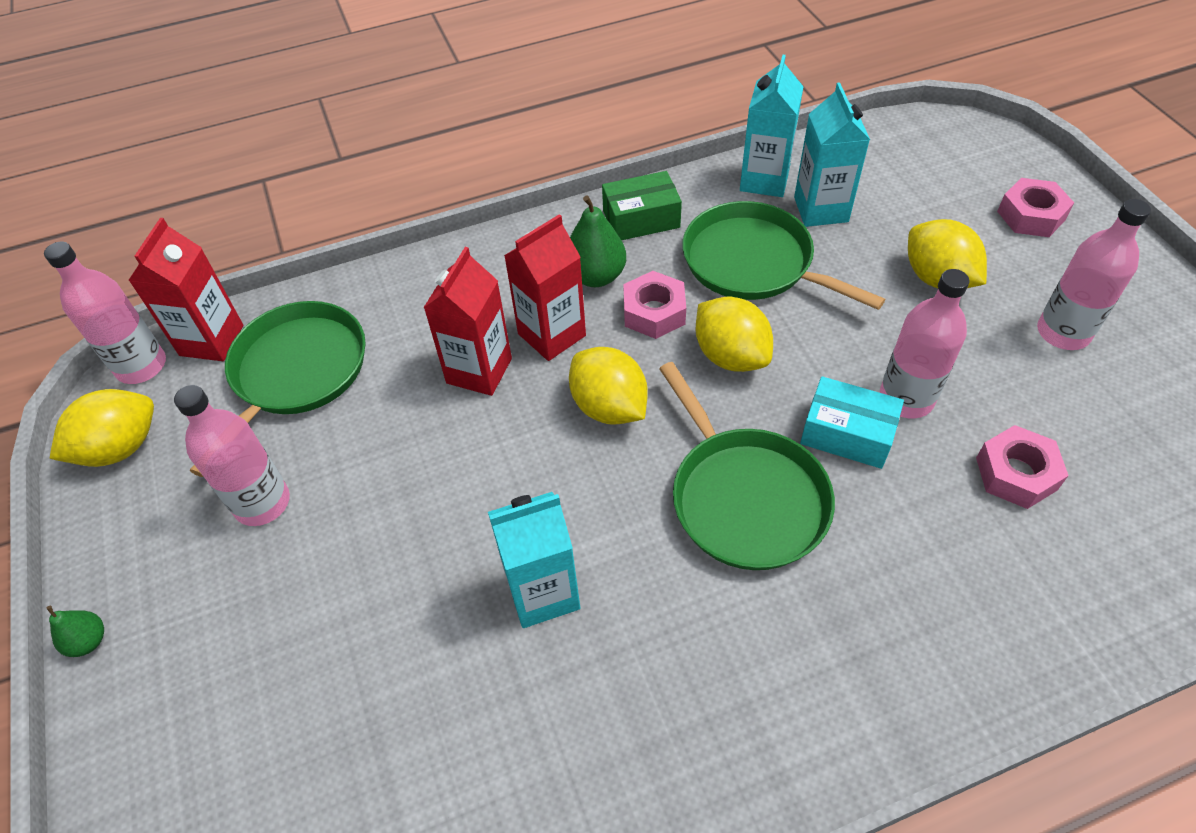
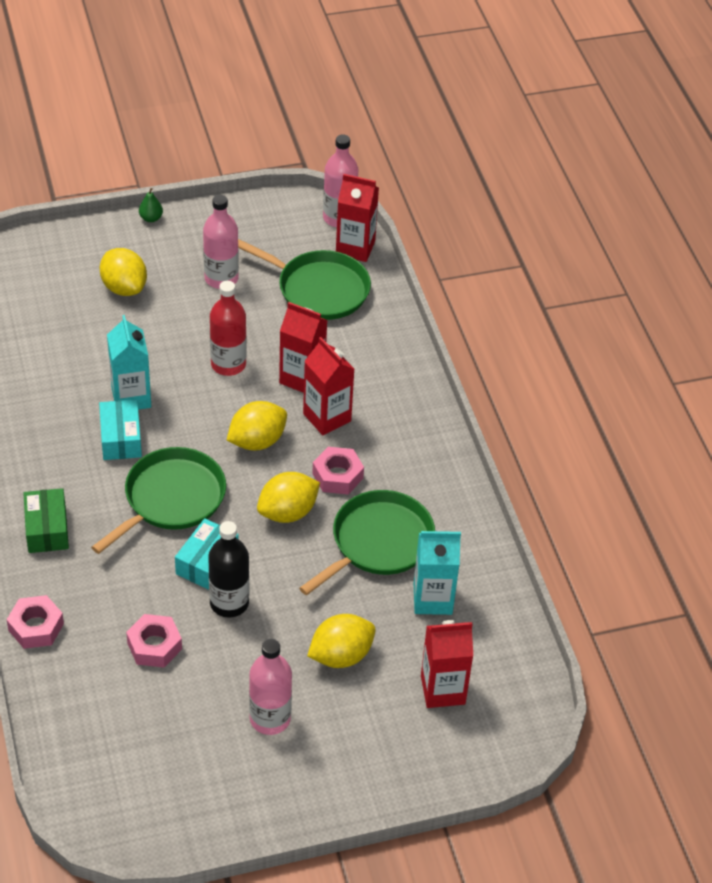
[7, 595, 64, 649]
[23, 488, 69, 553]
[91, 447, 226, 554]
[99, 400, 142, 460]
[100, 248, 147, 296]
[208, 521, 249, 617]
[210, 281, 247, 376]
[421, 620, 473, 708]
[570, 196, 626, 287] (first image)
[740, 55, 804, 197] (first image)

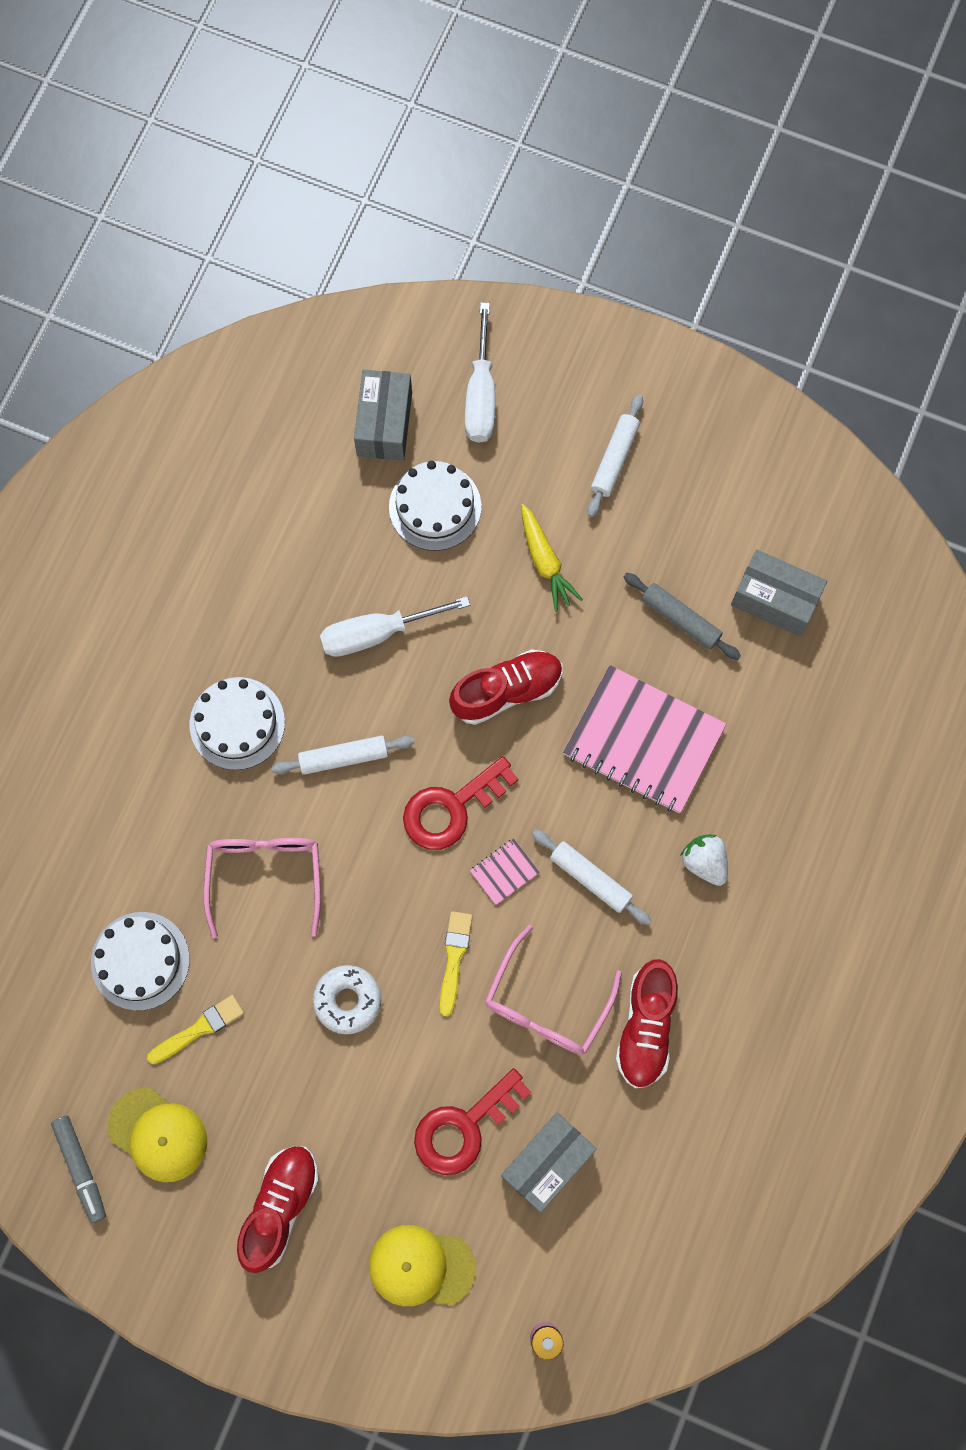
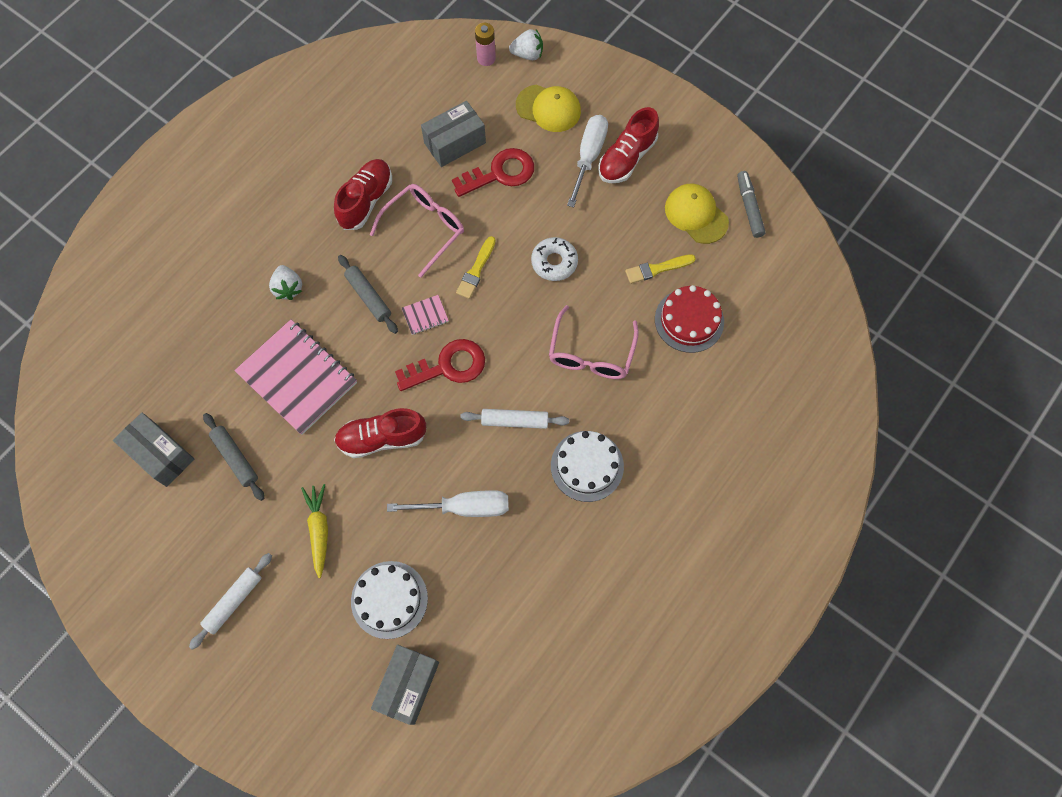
[338, 255, 398, 334]
[509, 29, 543, 60]
[567, 115, 608, 208]
[655, 285, 724, 353]

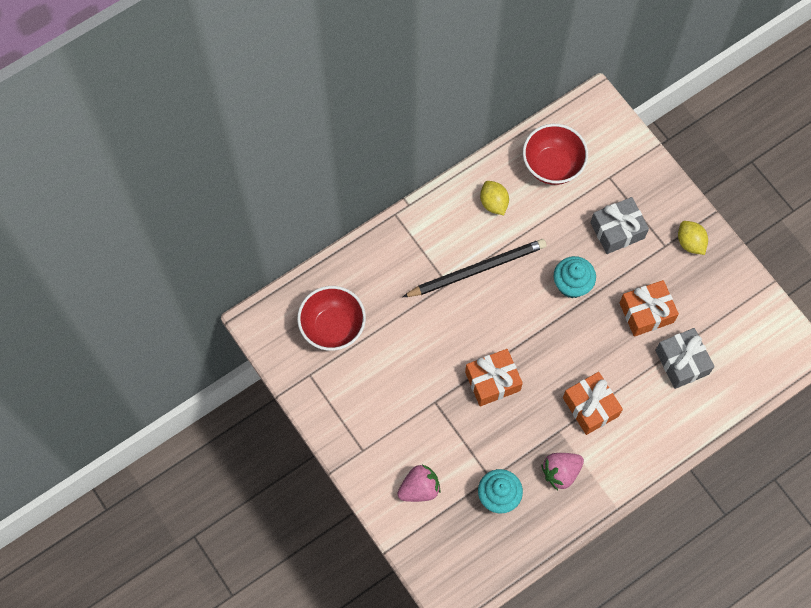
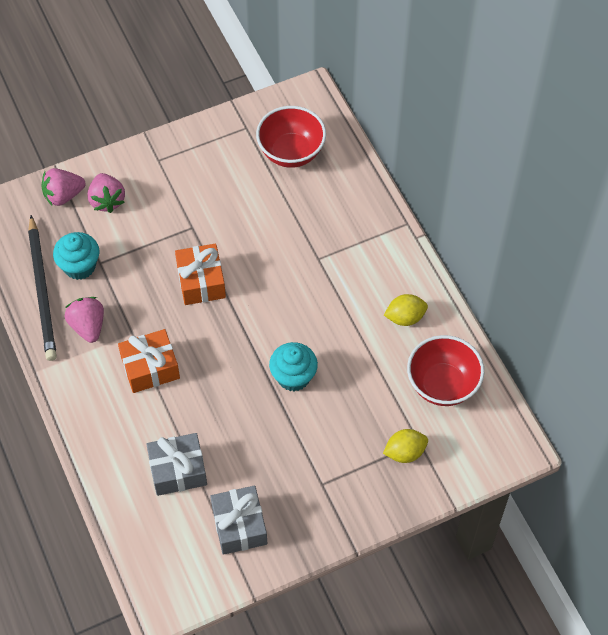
[28, 215, 57, 361]
[42, 168, 86, 206]
[210, 486, 267, 555]
[383, 429, 428, 463]
[620, 280, 679, 337] (first image)

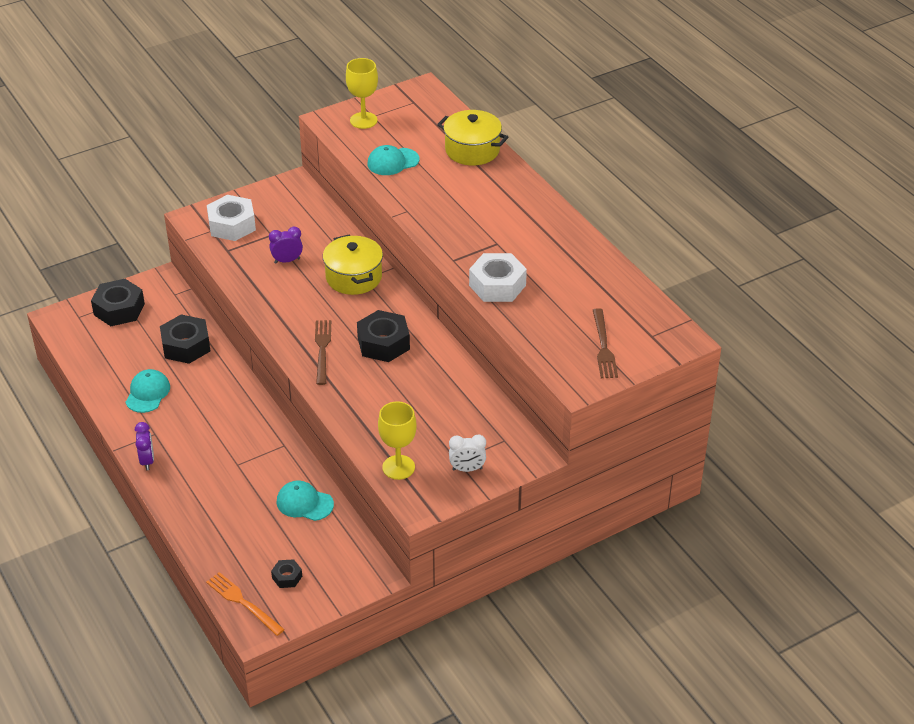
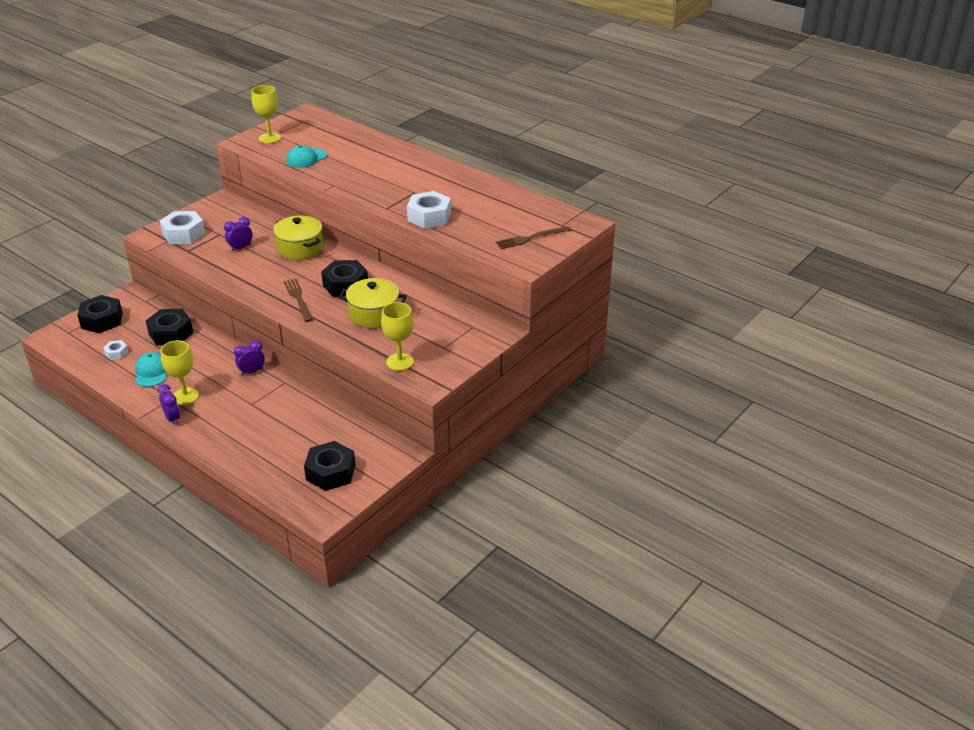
[103, 340, 128, 360]
[160, 340, 199, 405]
[234, 340, 265, 376]
[304, 441, 356, 491]
[339, 278, 407, 328]
[496, 226, 571, 249]
[206, 572, 285, 636] (first image)
[276, 481, 334, 521] (first image)
[449, 435, 486, 472] (first image)

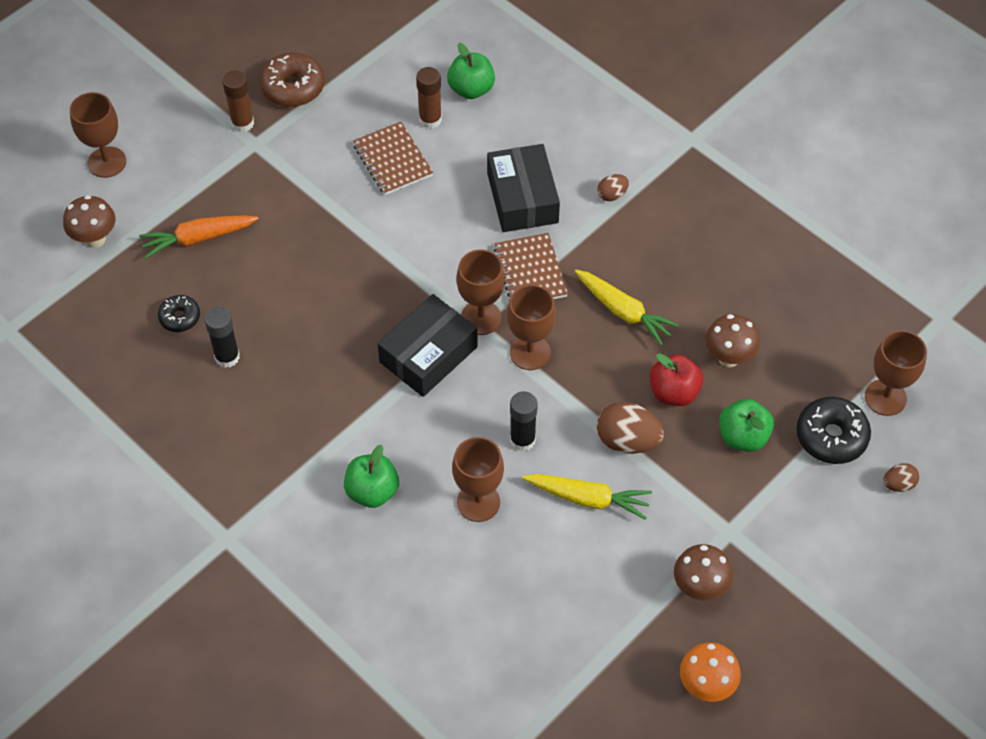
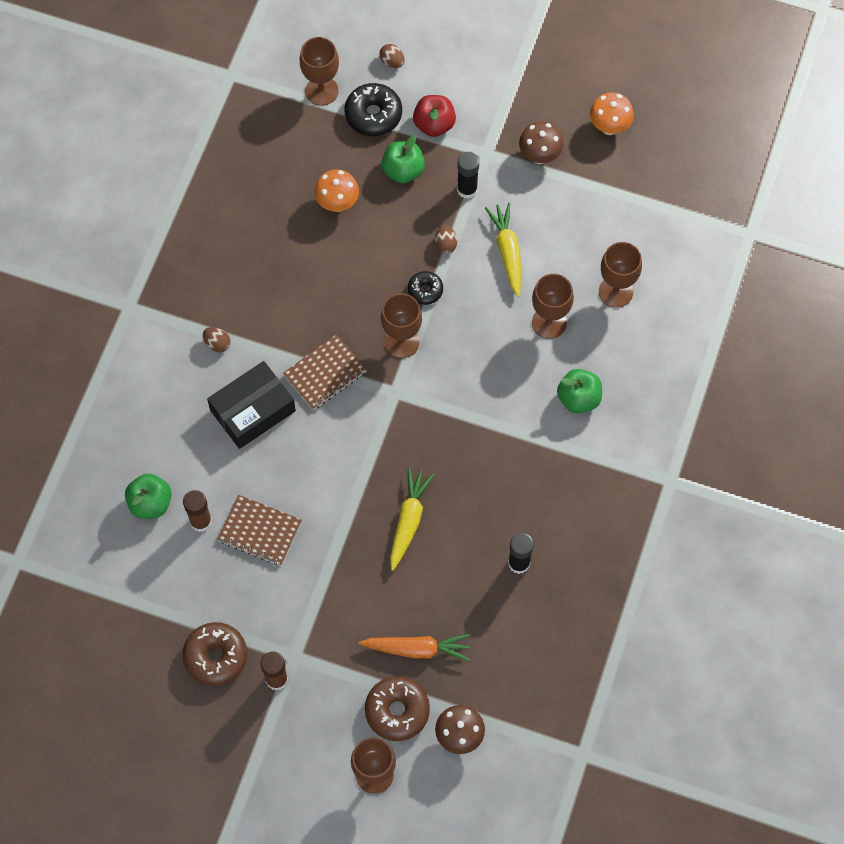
[217, 495, 302, 566]
[314, 169, 359, 212]
[359, 634, 470, 661]
[365, 676, 430, 741]
[390, 468, 434, 571]
[408, 271, 443, 305]
[413, 95, 456, 137]
[435, 225, 457, 254]
[457, 152, 479, 199]
[599, 242, 642, 308]
[378, 294, 478, 397] (first image)

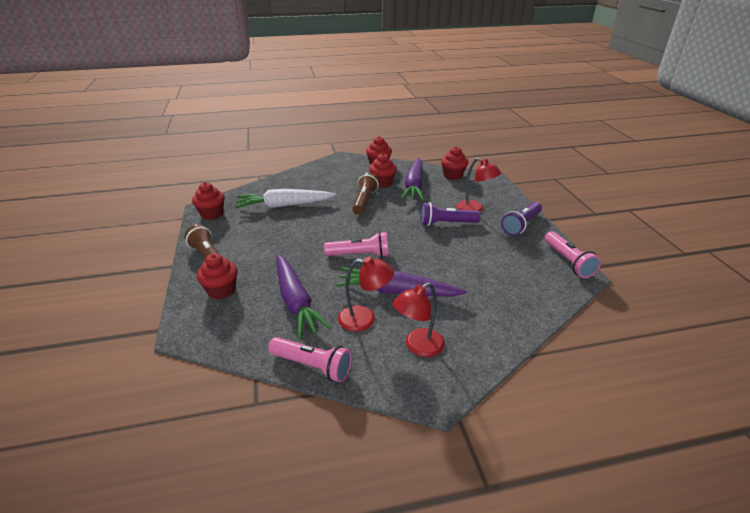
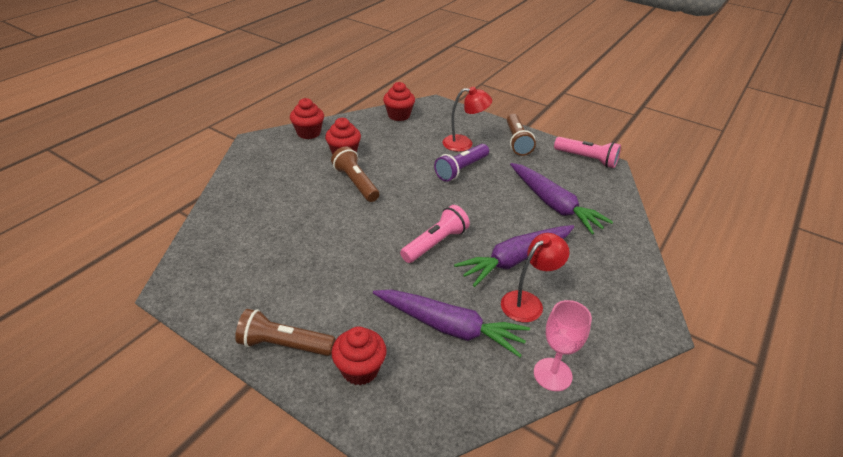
[507, 114, 536, 156]
[510, 163, 613, 235]
[534, 300, 592, 391]
[192, 182, 225, 220] (first image)
[235, 189, 336, 208] (first image)
[393, 282, 445, 357] (first image)

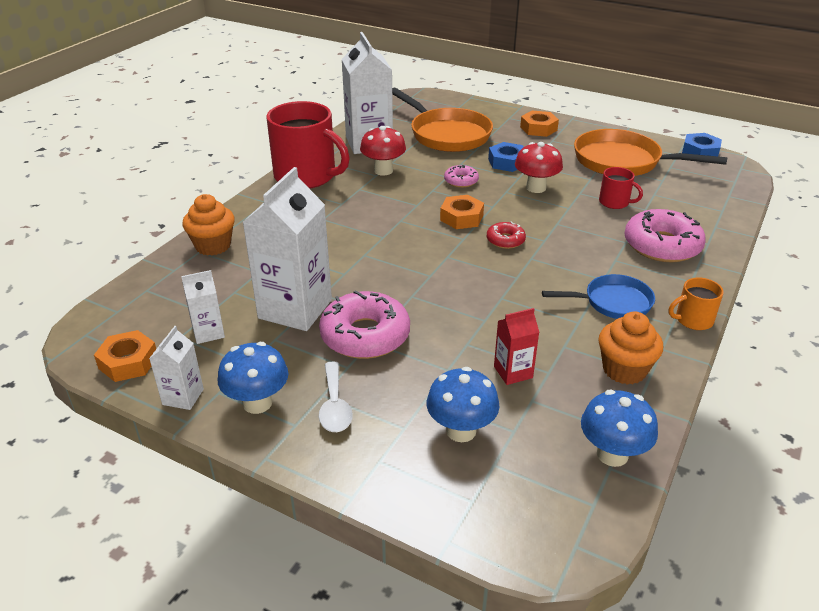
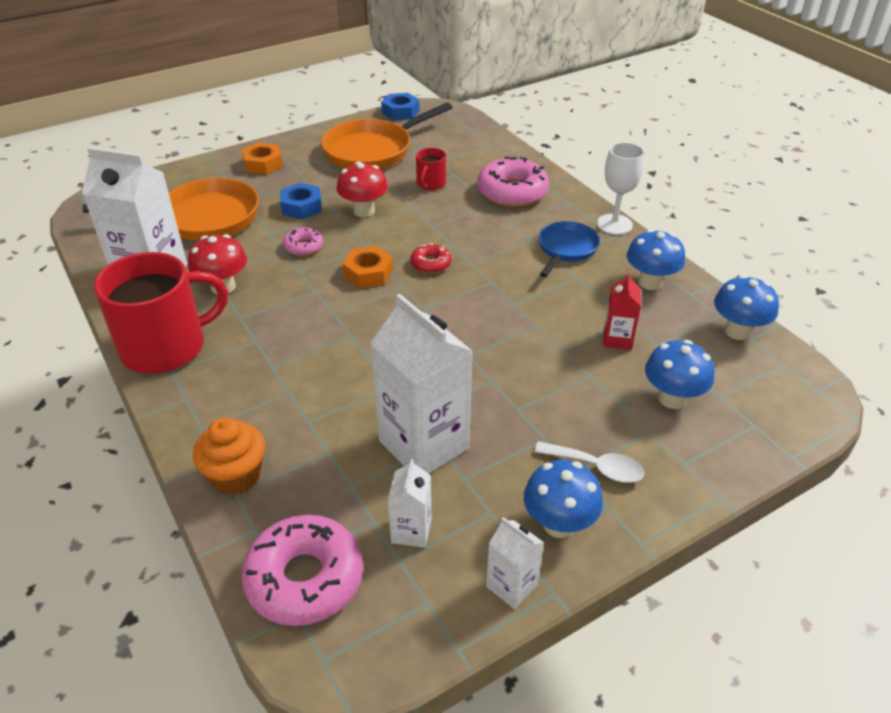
[241, 515, 363, 626]
[416, 148, 446, 190]
[597, 142, 645, 235]
[627, 229, 685, 290]
[94, 330, 156, 382] (first image)

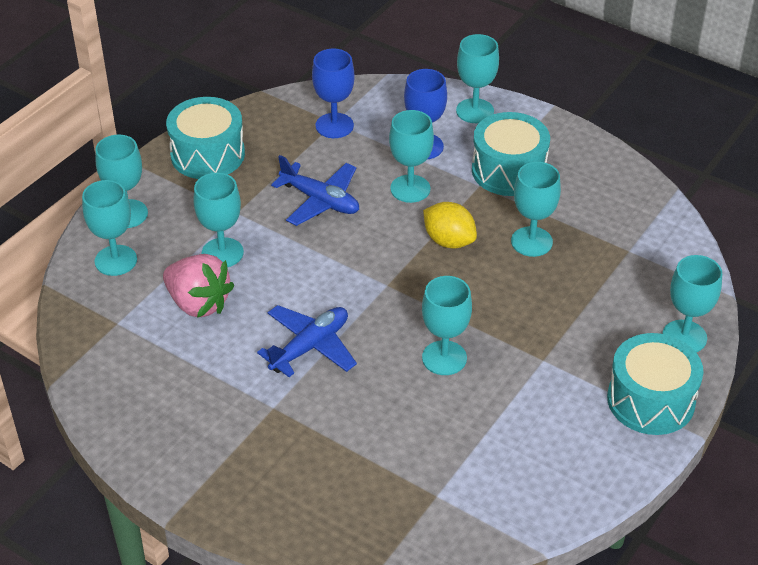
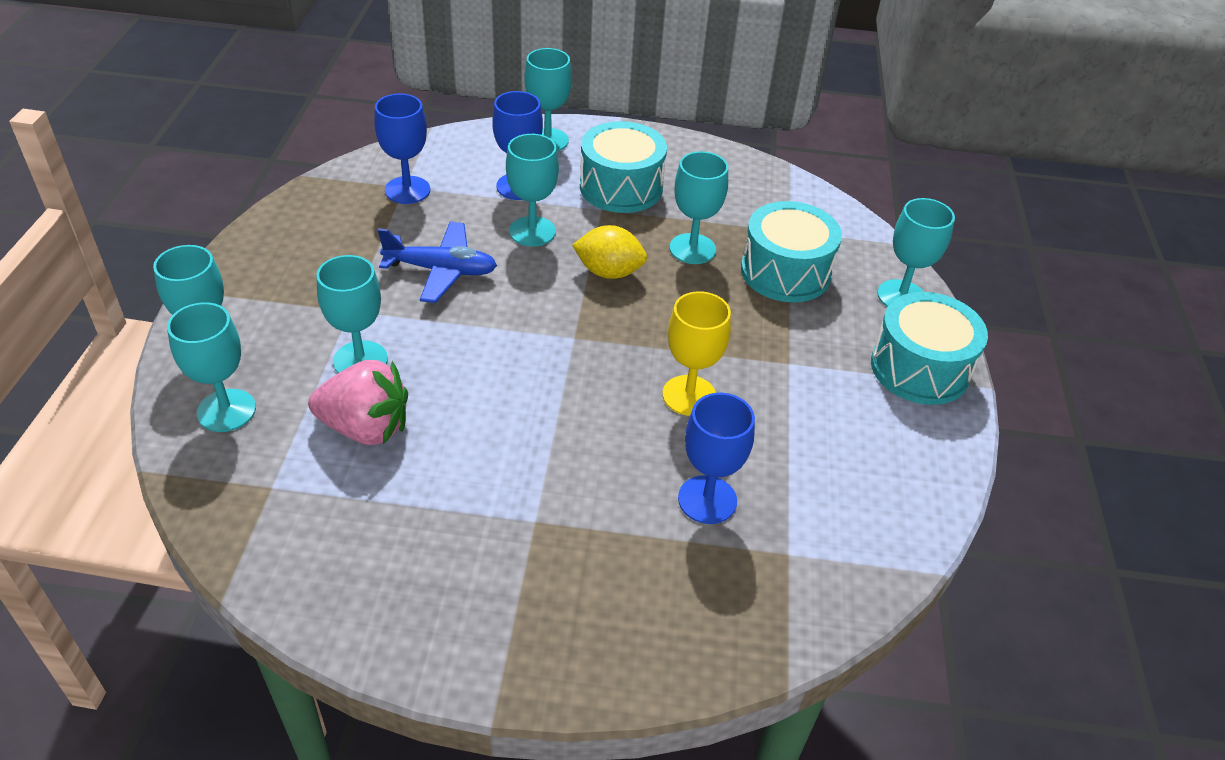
[663, 291, 731, 416]
[678, 393, 755, 524]
[741, 201, 842, 302]
[257, 305, 357, 377] (first image)

